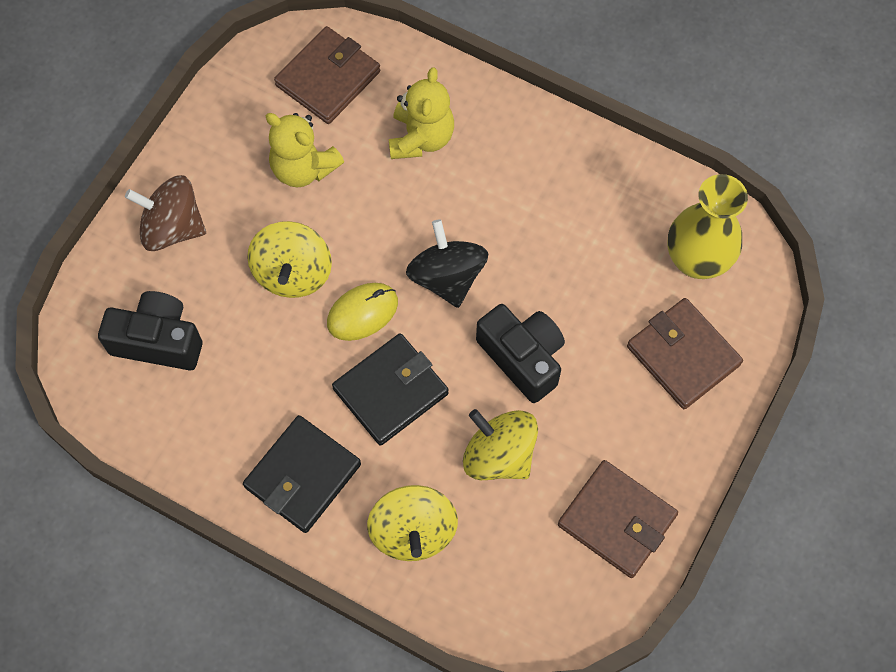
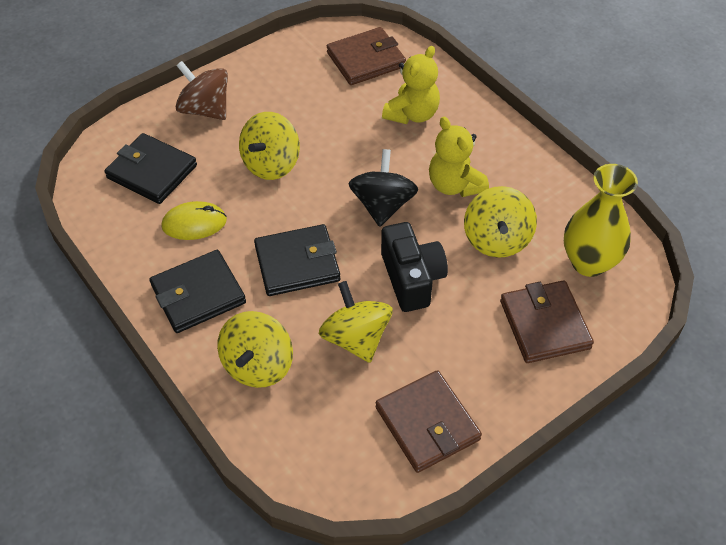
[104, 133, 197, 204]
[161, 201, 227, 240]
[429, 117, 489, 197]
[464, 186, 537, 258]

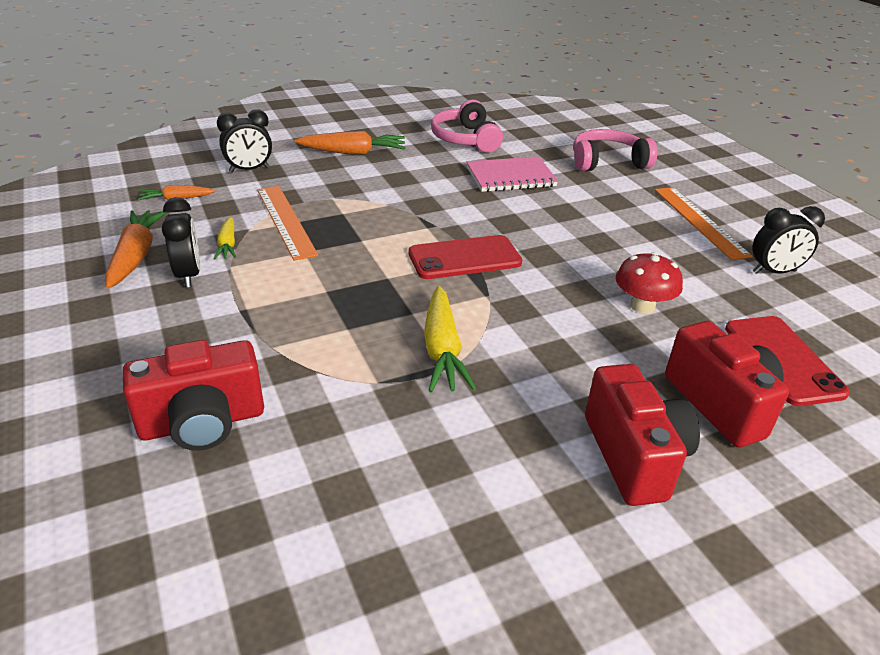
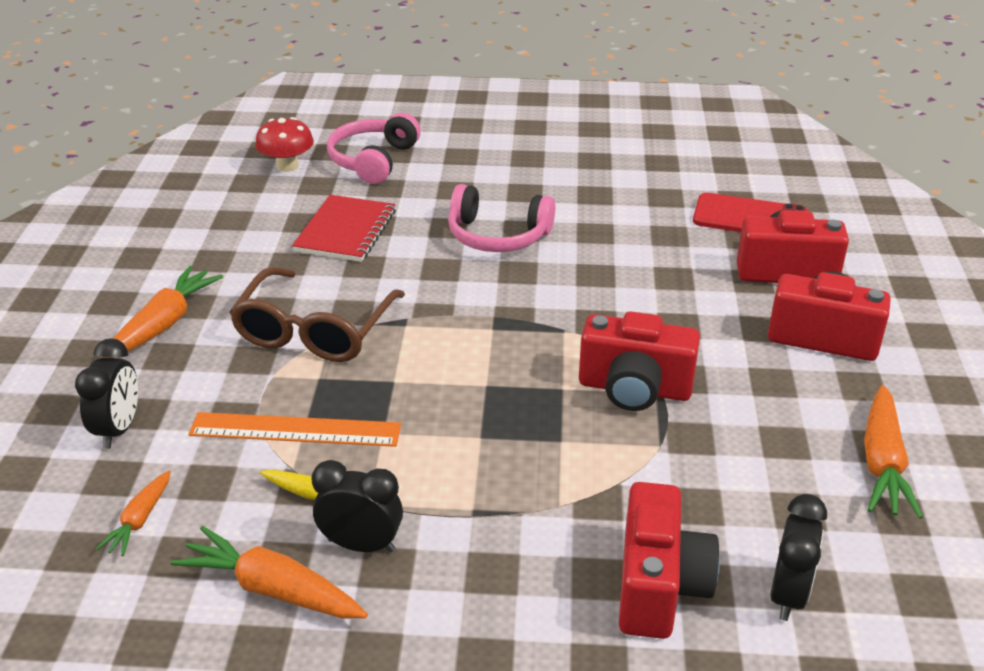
[229, 267, 405, 362]
[255, 117, 314, 172]
[292, 195, 396, 262]
[448, 184, 555, 252]
[579, 311, 700, 411]
[770, 494, 827, 621]
[864, 385, 923, 519]
[408, 235, 522, 279] (first image)
[655, 187, 753, 260] (first image)

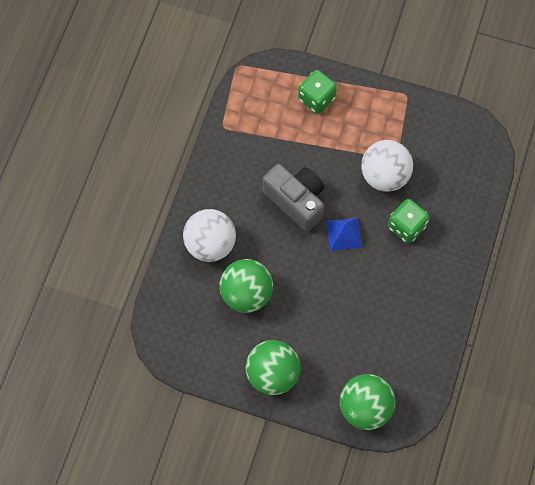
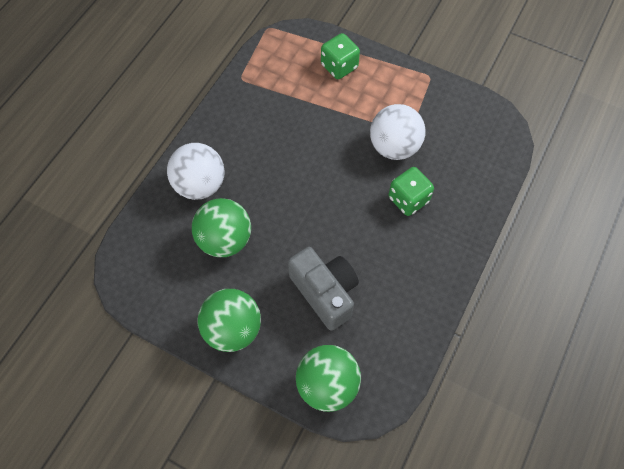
[288, 247, 359, 331]
[326, 217, 362, 251] (first image)

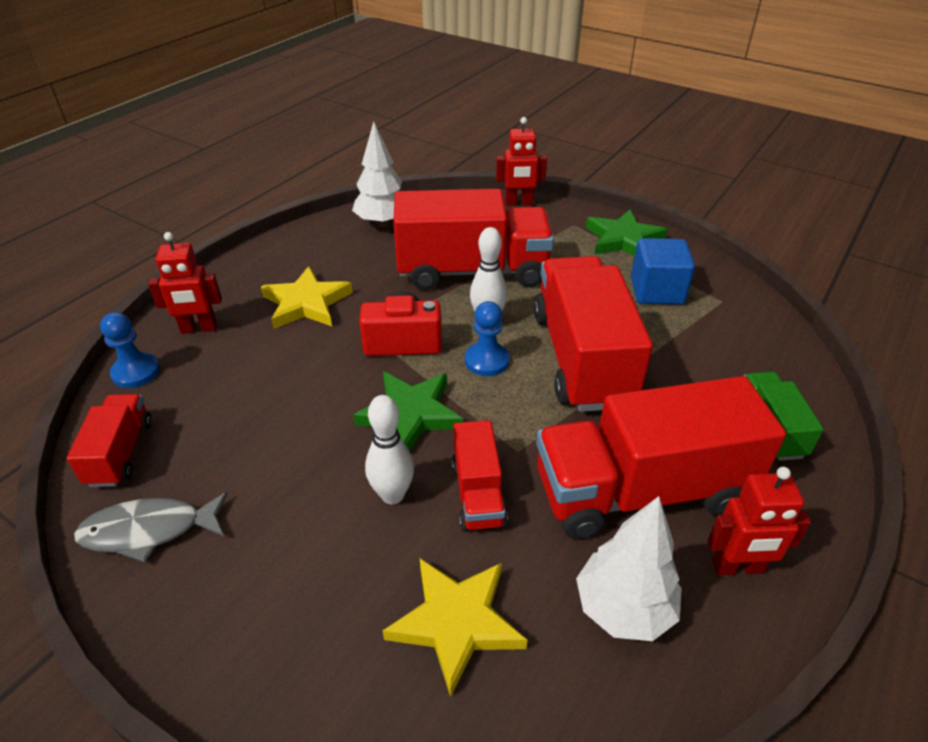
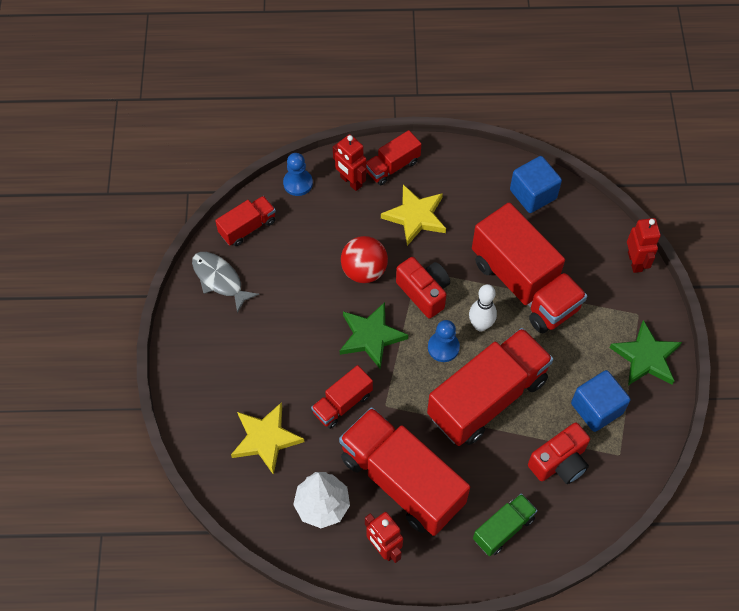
[341, 236, 388, 283]
[367, 130, 421, 185]
[510, 156, 562, 213]
[528, 423, 590, 484]
[627, 218, 661, 273]
[365, 395, 414, 504] (first image)

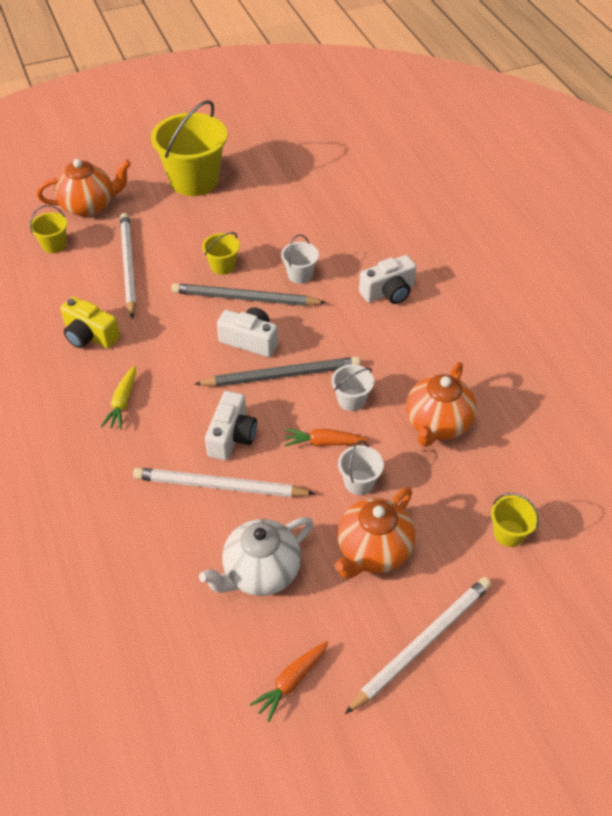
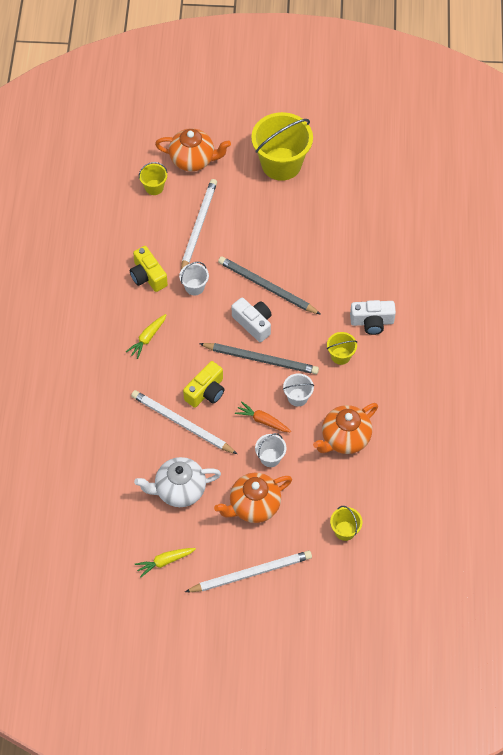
[135, 548, 196, 578]
[179, 262, 209, 295]
[183, 361, 225, 408]
[327, 332, 357, 365]

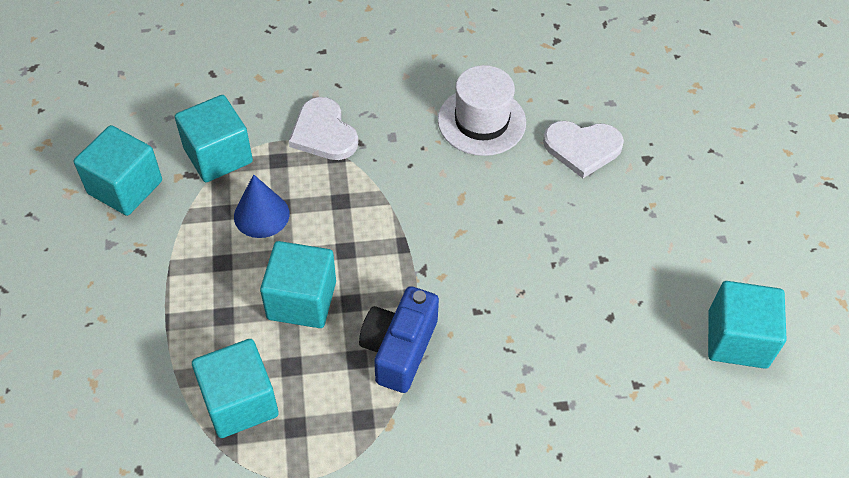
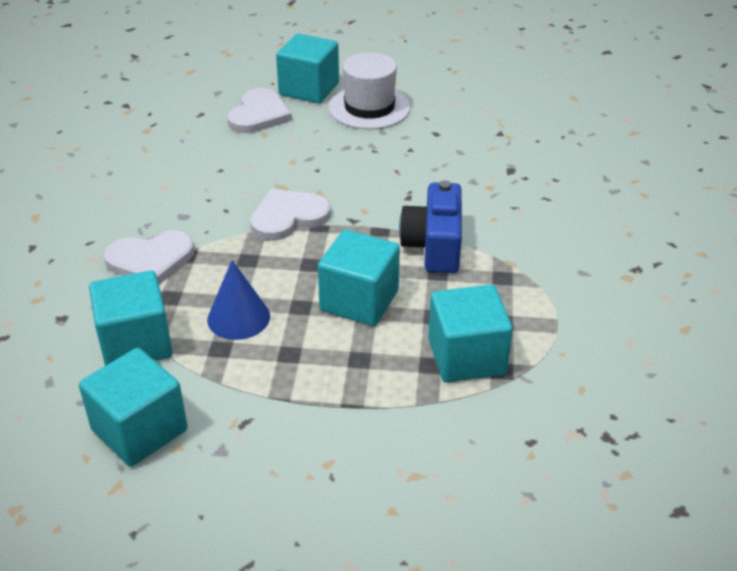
[250, 189, 331, 241]
[276, 34, 339, 103]
[329, 52, 411, 130]
[399, 180, 462, 273]

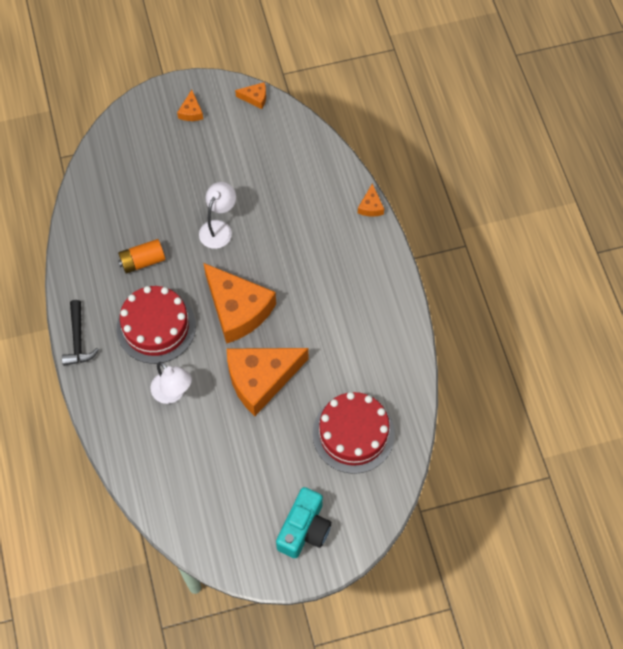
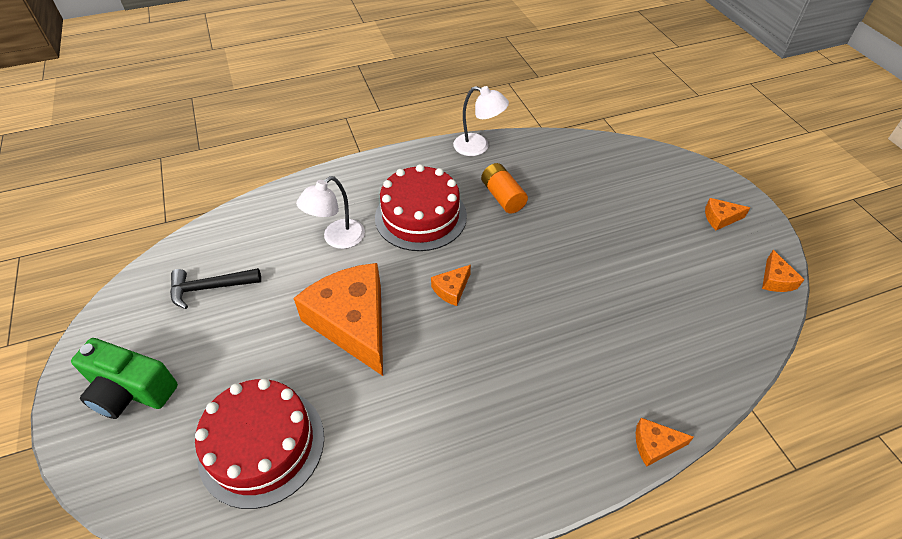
[71, 338, 178, 419]
[170, 268, 261, 309]
[431, 265, 471, 306]
[453, 86, 509, 156]

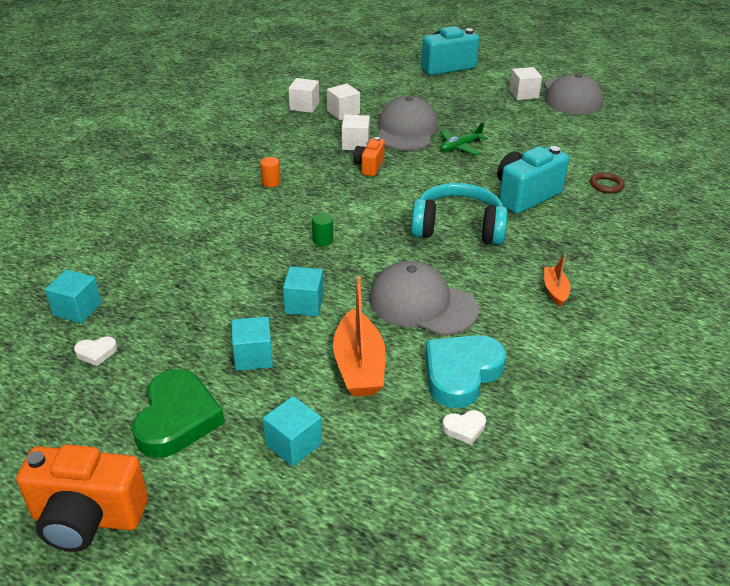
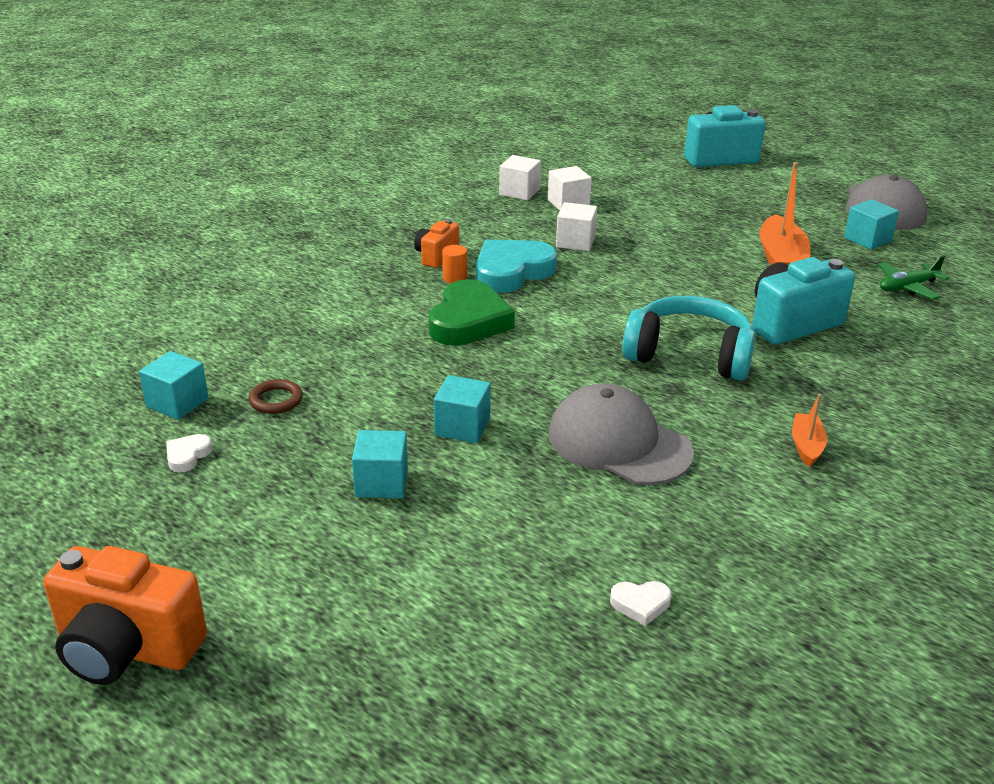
[166, 434, 212, 472]
[249, 379, 303, 414]
[414, 219, 459, 268]
[429, 279, 515, 346]
[476, 240, 557, 293]
[759, 162, 810, 266]
[844, 199, 899, 250]
[878, 255, 949, 300]
[312, 213, 333, 246] (first image)
[378, 96, 438, 151] (first image)
[509, 67, 542, 100] (first image)

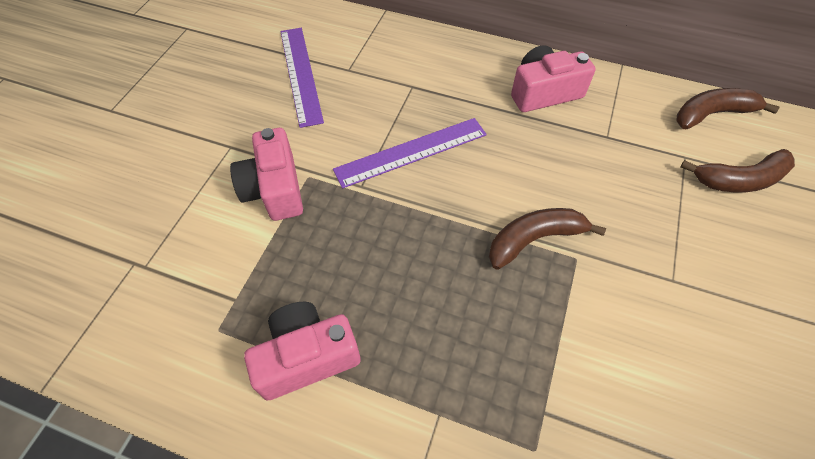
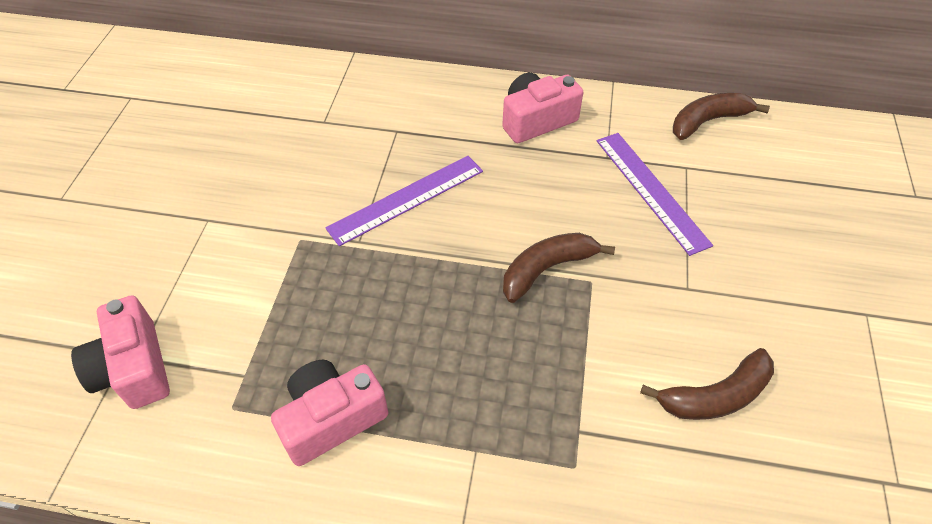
[71, 295, 170, 409]
[597, 133, 713, 256]
[640, 348, 774, 420]

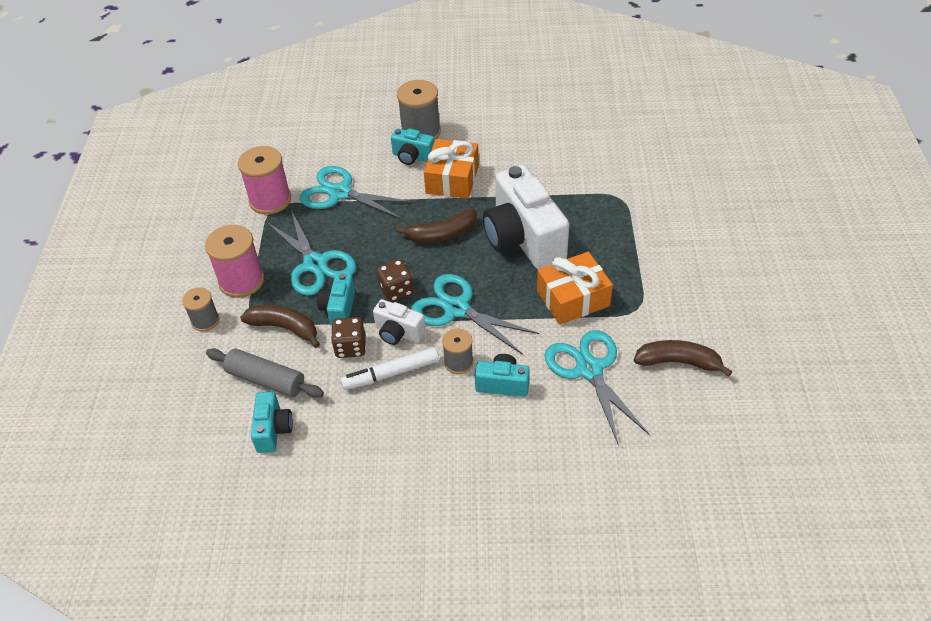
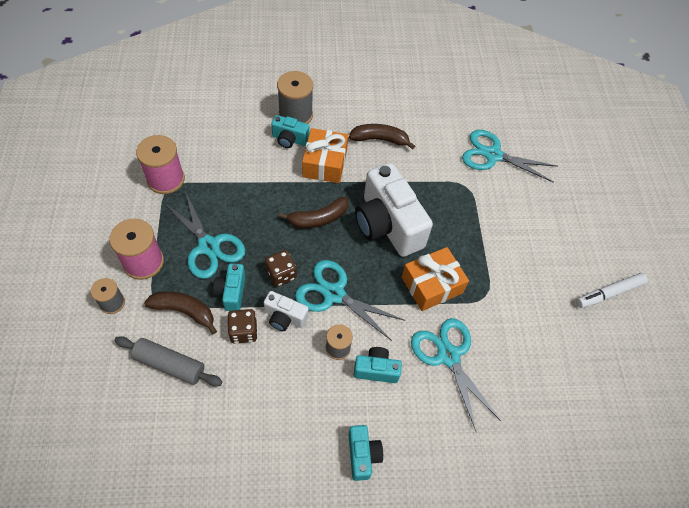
[348, 425, 383, 481]
[349, 124, 415, 149]
[462, 130, 558, 183]
[576, 273, 648, 308]

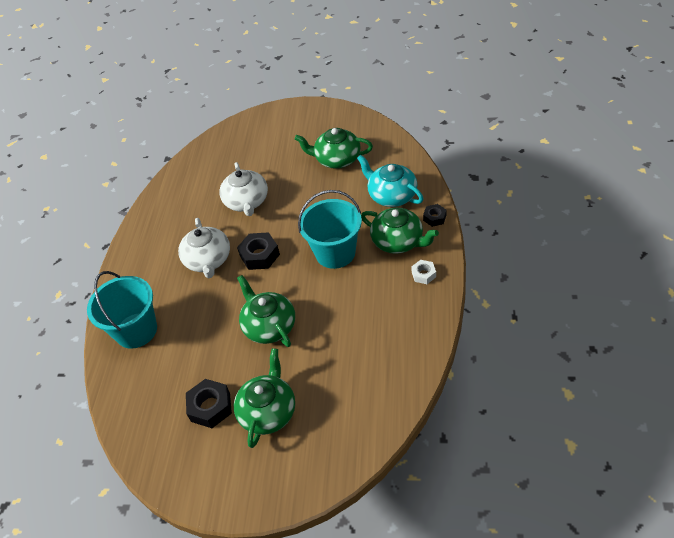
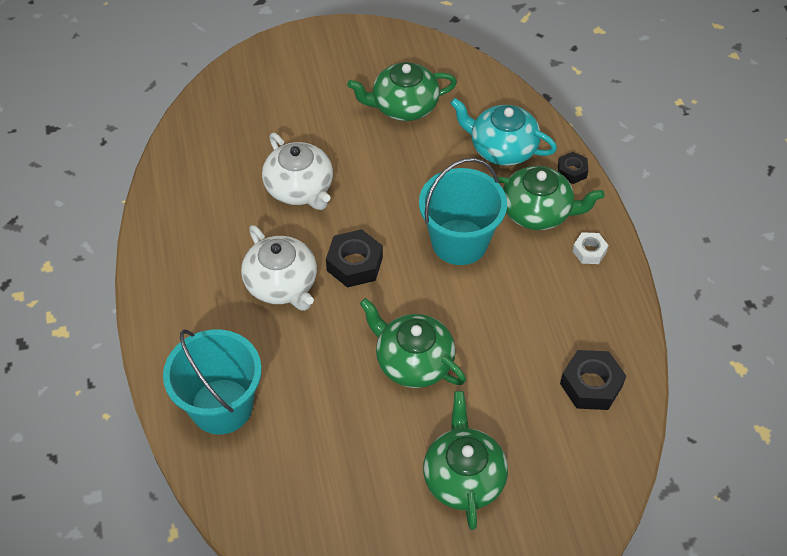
[560, 350, 626, 410]

